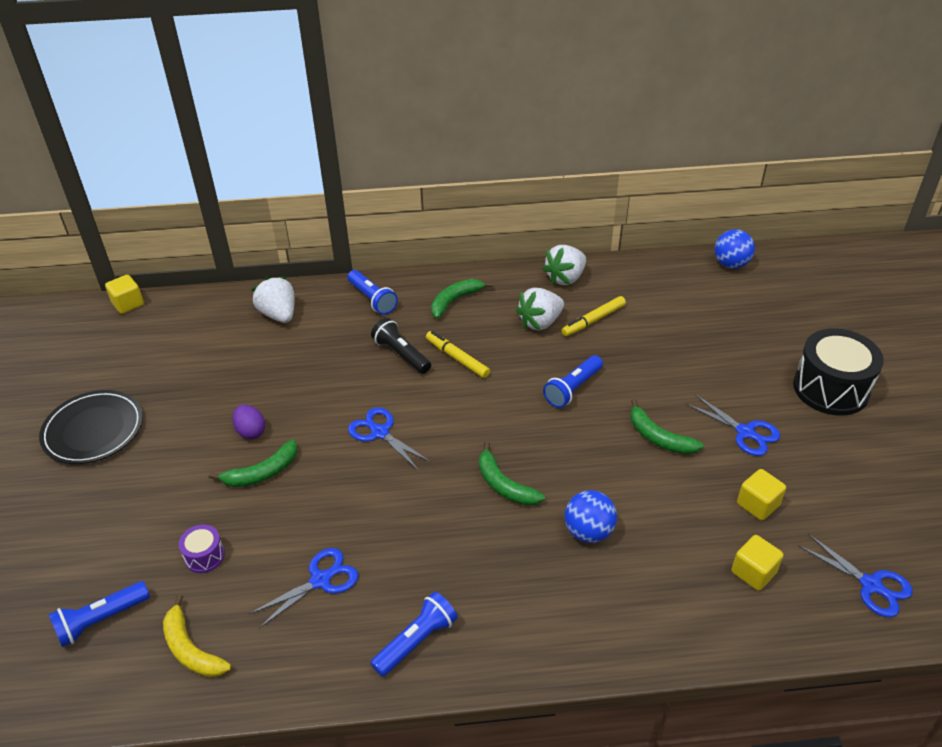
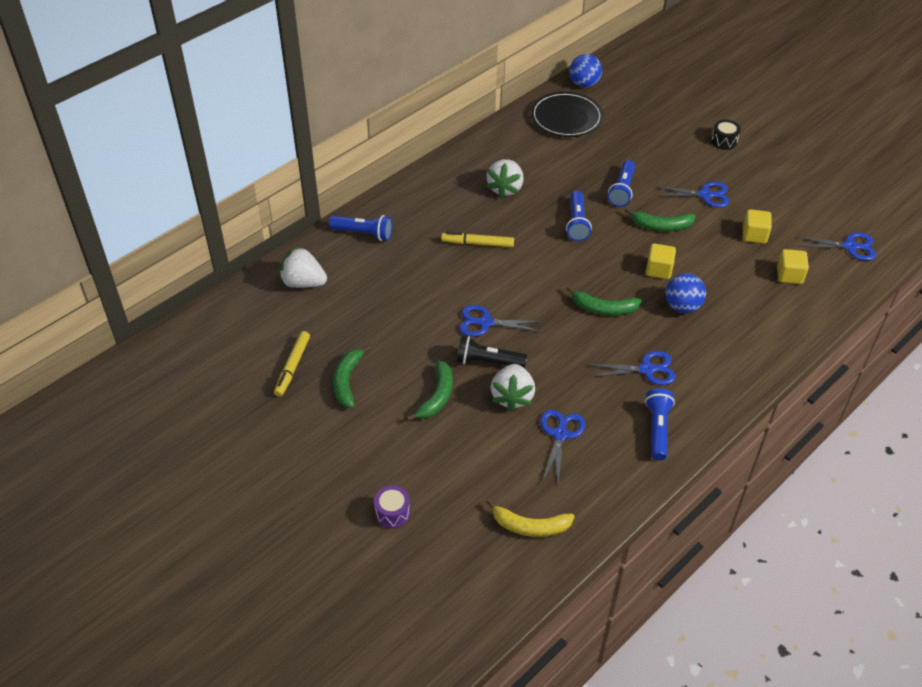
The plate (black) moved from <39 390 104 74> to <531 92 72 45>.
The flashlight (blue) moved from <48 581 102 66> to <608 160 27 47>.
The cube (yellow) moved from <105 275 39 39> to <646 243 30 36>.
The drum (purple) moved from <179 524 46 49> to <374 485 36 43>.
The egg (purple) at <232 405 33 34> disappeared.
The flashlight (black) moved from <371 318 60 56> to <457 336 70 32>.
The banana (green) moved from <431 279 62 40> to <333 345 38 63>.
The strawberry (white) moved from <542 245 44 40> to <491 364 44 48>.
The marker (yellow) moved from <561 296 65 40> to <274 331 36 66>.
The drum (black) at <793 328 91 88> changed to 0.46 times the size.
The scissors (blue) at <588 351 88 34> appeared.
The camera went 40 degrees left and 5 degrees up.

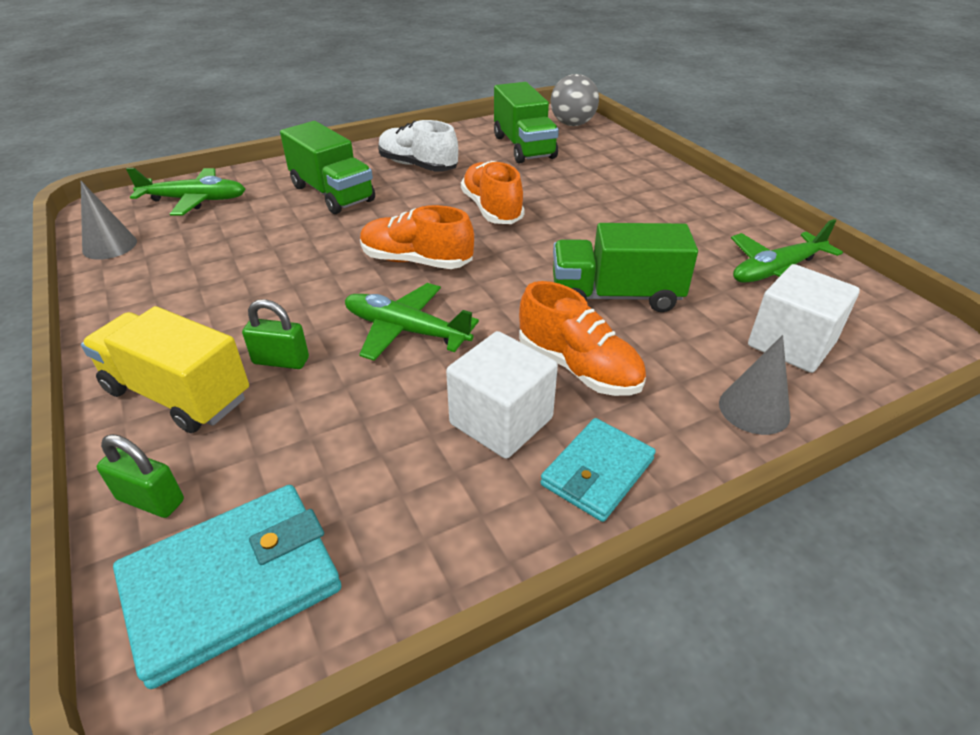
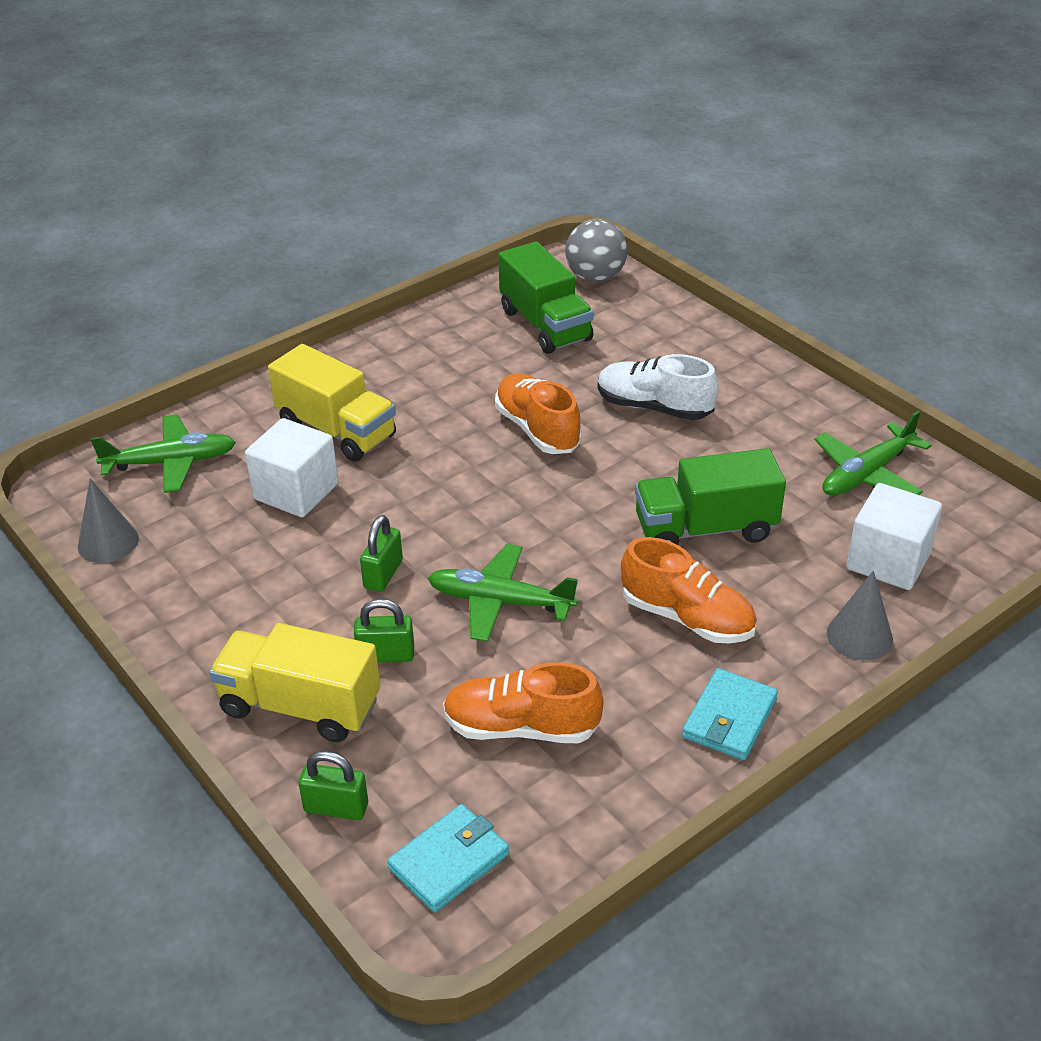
The wallet (turquoise) at <113 485 228 204> changed to 0.64 times the size.
The truck (green) at <280 121 95 93> became the truck (yellow) at <268 344 128 118>.
The shoe (orange) moved from <360 205 114 64> to <443 662 160 81>.
The shoe (white) moved from <378 120 80 52> to <597 354 122 66>.
The cube (white) moved from <446 331 112 128> to <245 418 94 99>.
The padlock (green) at <360 515 43 77> appeared.
The camera went 10 degrees left and 0 degrees up.

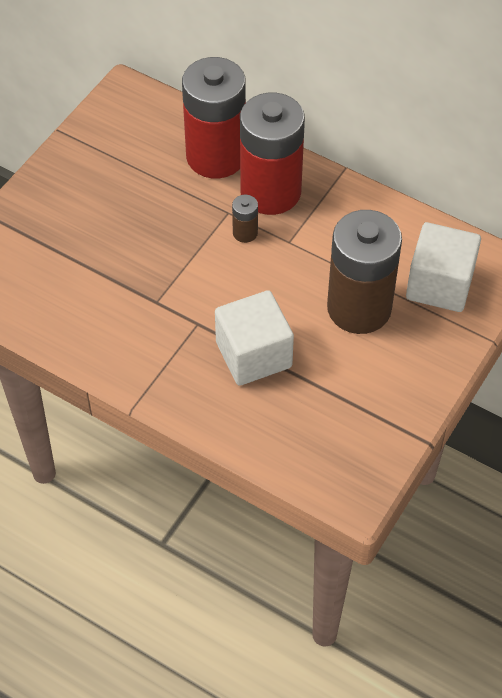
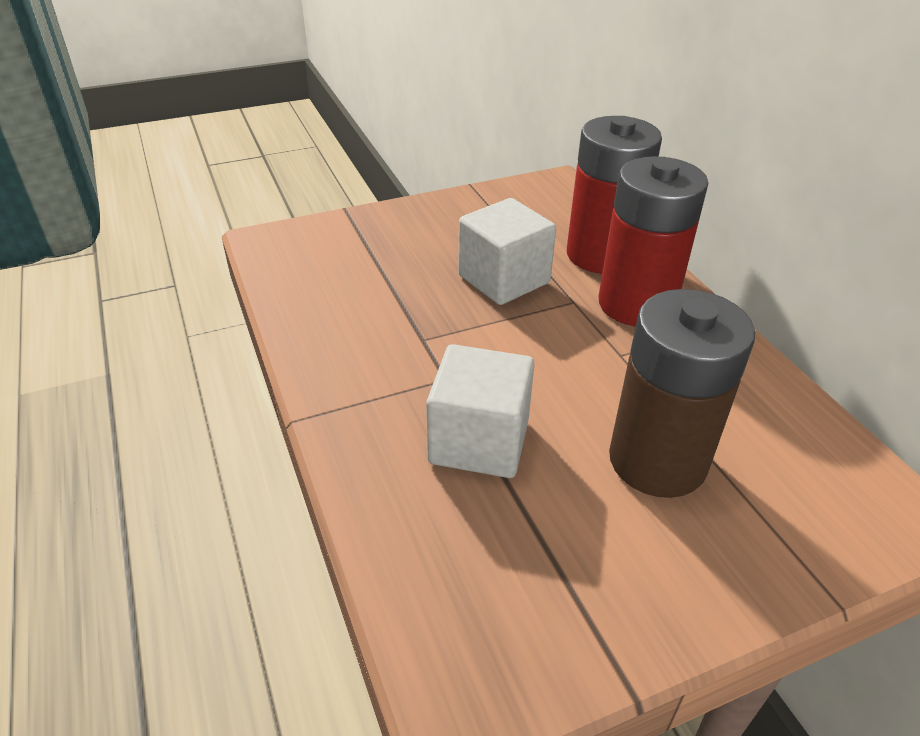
The battery (brown) at <232 194 26 49> disappeared.
The cube (white) moved from <406 222 75 90> to <458 198 98 107>.
The camera went 35 degrees right and 15 degrees down.

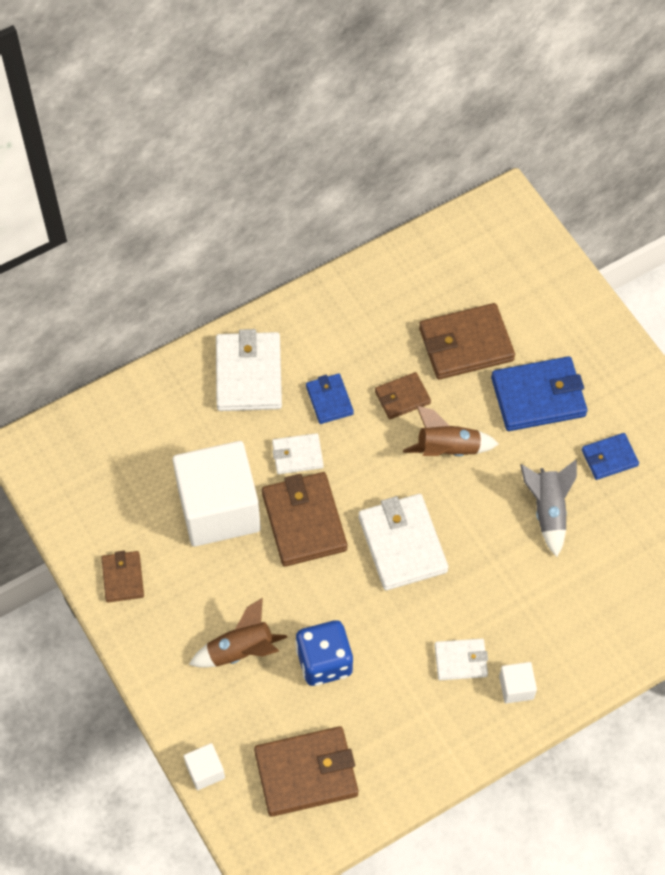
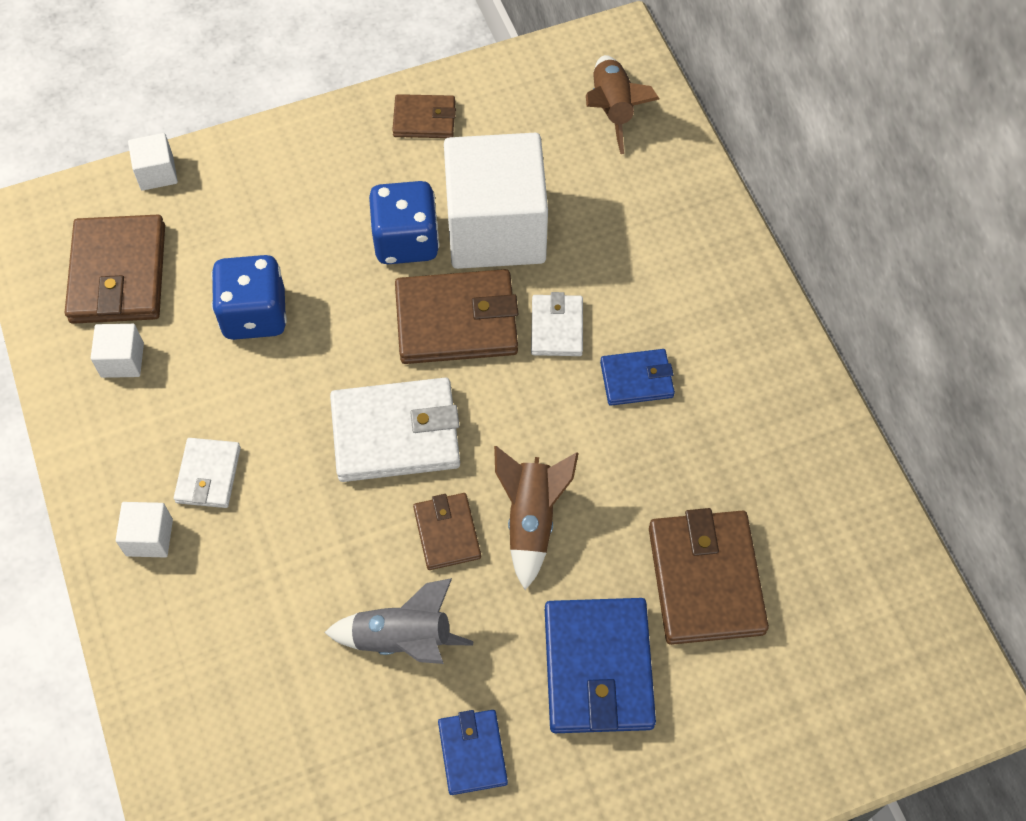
The rocket (brown) moved from <189 598 98 70> to <586 55 73 99>.
The wallet (white) at <216 329 66 82> disappeared.
The wallet (brown) moved from <375 372 56 47> to <413 493 68 77>.
The cube (white) at <91 324 53 54> appeared.
The dice (blue) at <369 181 70 83> appeared.
The camera went 100 degrees right and 0 degrees up.

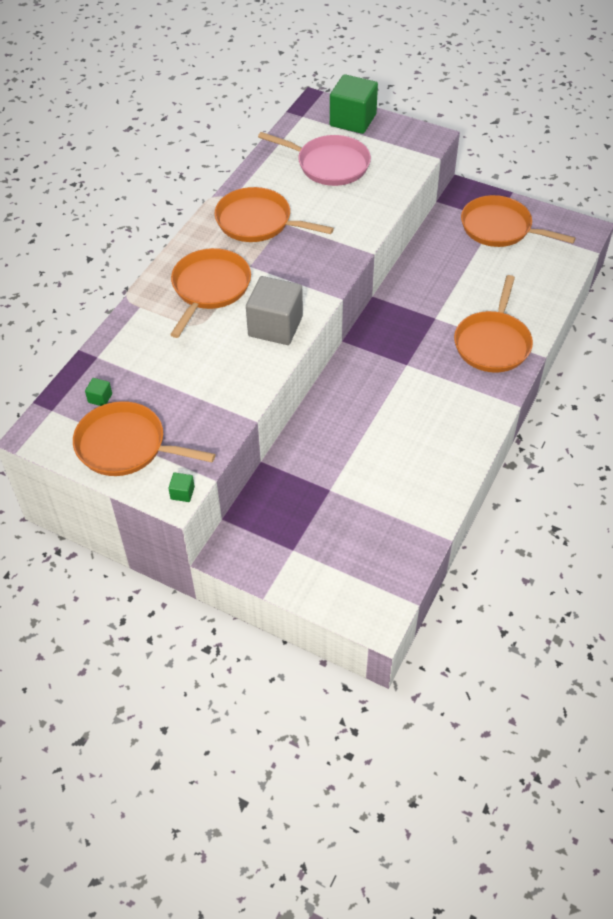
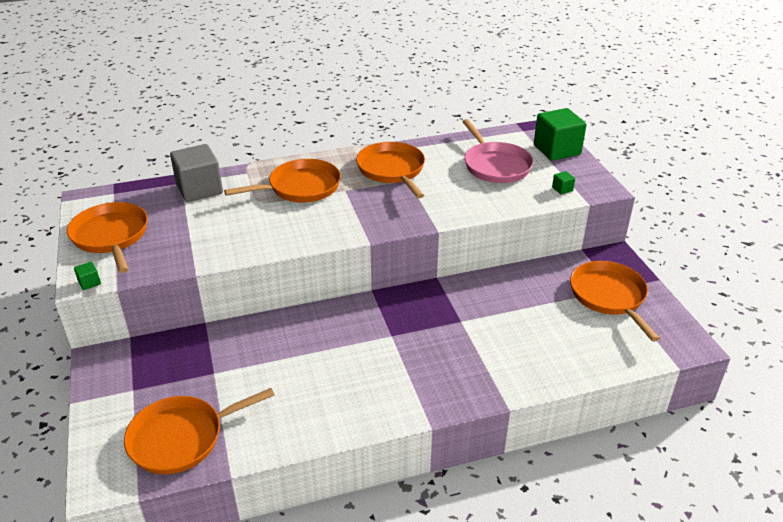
The cube (green) moved from <85 378 27 28> to <552 171 23 23>.
The cube (grey) moved from <246 276 57 69> to <170 144 53 58>.
The pan (orange) moved from <454 275 79 97> to <124 388 151 86>.
The camera went 45 degrees right and 15 degrees down.

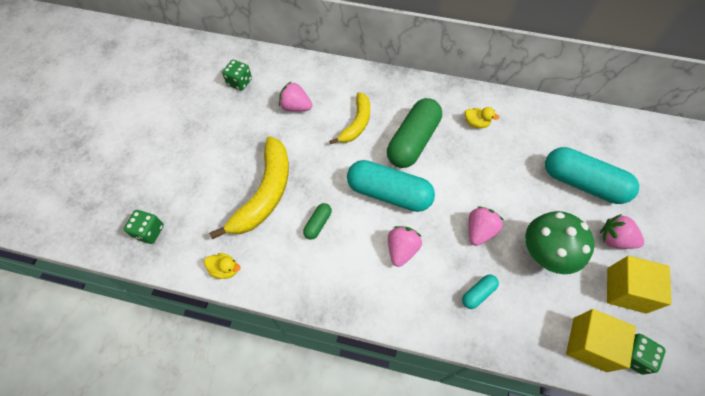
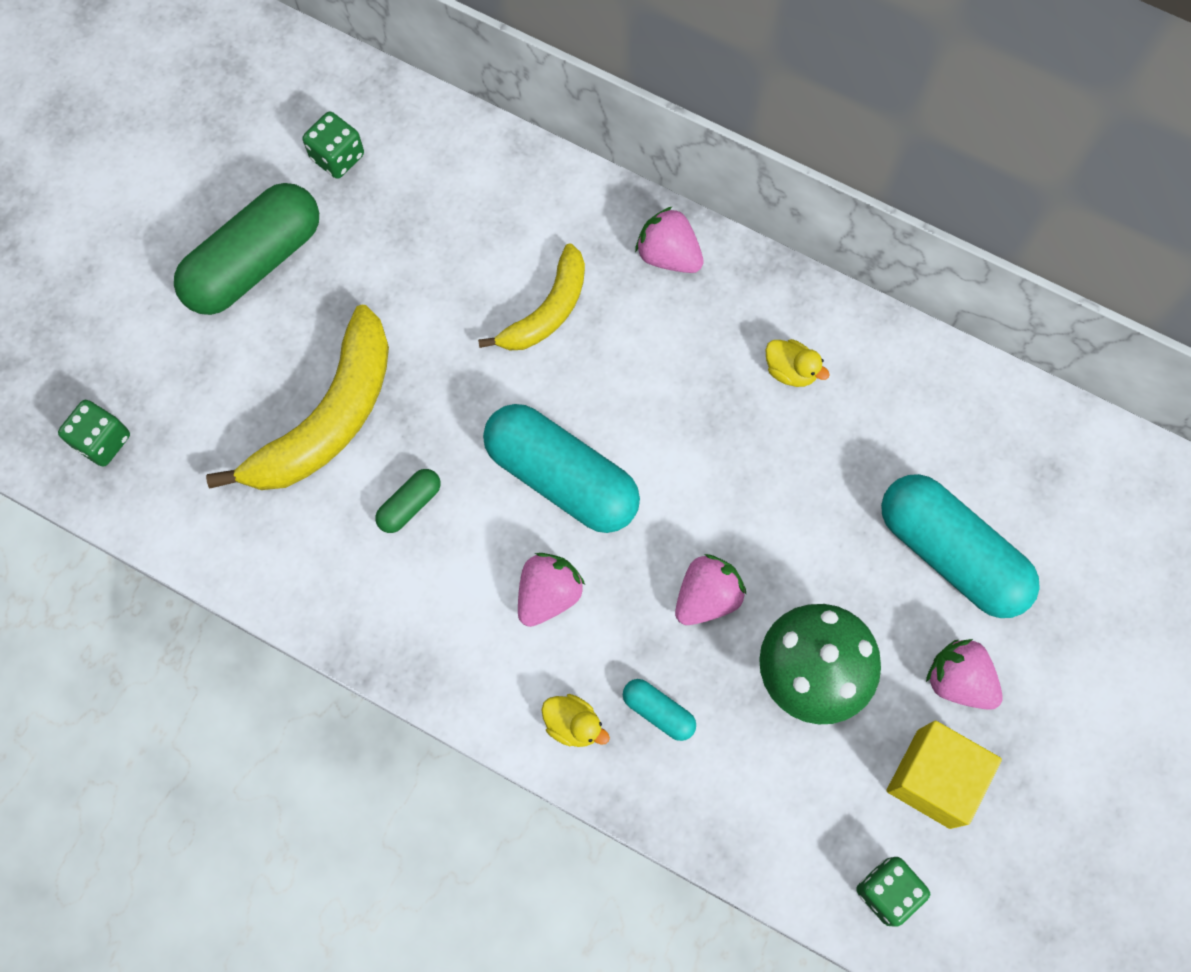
The duck (yellow) moved from <204 253 37 26> to <541 694 69 53>.
The strawberry (pink) moved from <279 82 33 30> to <635 206 69 67>.
The capsule (green) moved from <387 98 55 70> to <174 183 145 132>.
The capsule (turquoise) at <462 275 37 34> turned 60 degrees clockwise.
The cube (yellow) at <566 309 70 63> disappeared.
The camera went 15 degrees right and 10 degrees up.

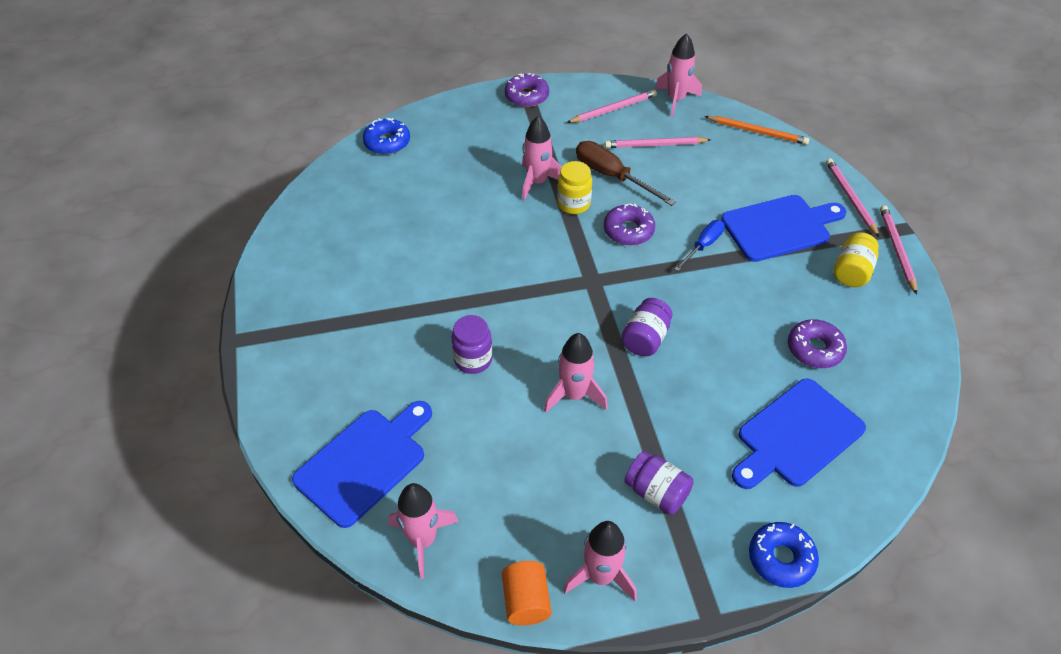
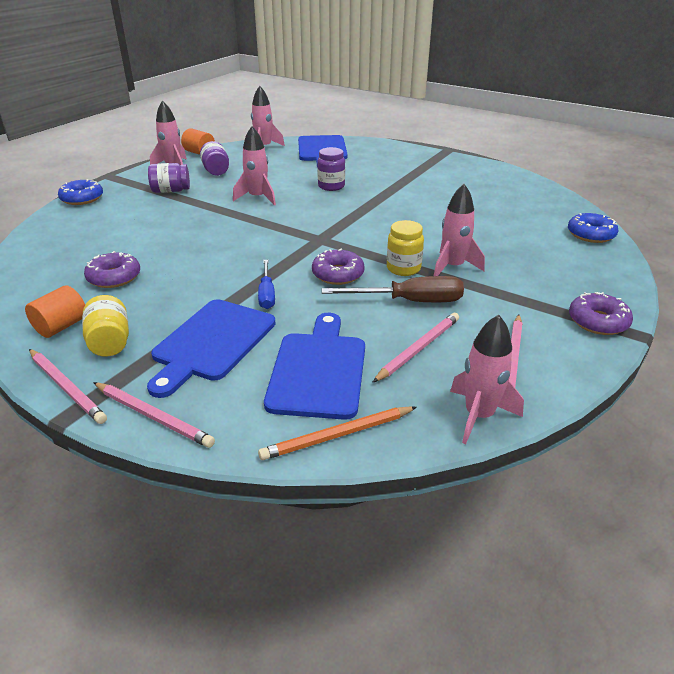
The jar (purple) moved from <621 298 52 58> to <200 141 29 35>.
The cutting board (blue) moved from <732 379 134 110> to <264 313 101 107>.
The cylinder (orange) at <25 285 60 53> appeared.
The camera went 135 degrees right and 15 degrees down.

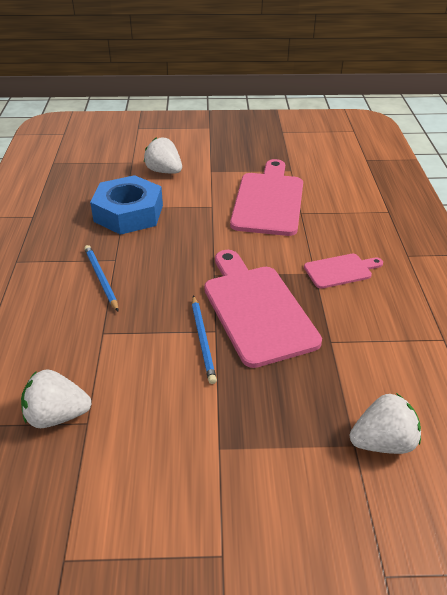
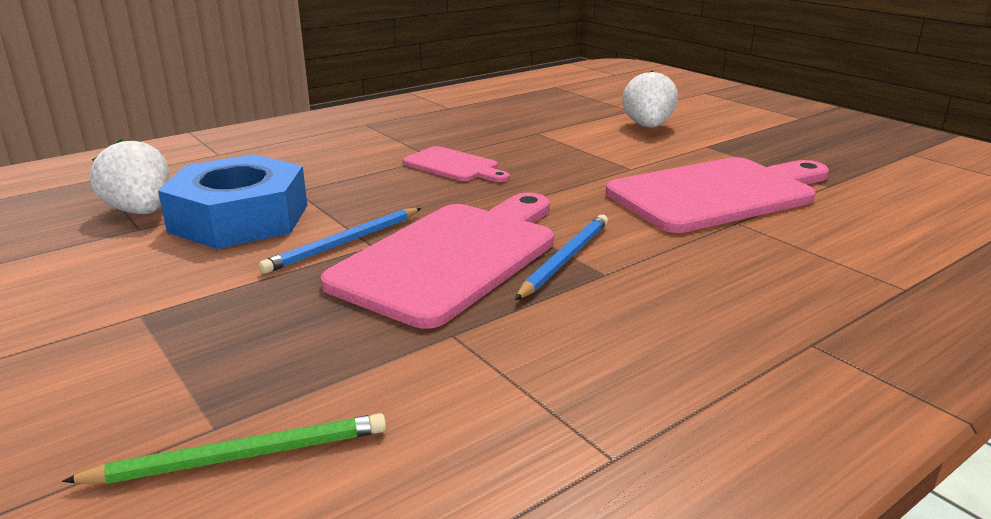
The pencil (blue) moved from <84 245 34 66> to <515 215 93 85>.
The nut (blue) moved from <90 175 73 60> to <158 154 149 95>.
The cutting board (pink) moved from <304 254 79 35> to <403 146 107 36>.
The strawberry (white) at <350 393 71 61> was replaced by the pencil (green) at <62 413 324 71>.
The camera went 55 degrees right and 15 degrees down.

